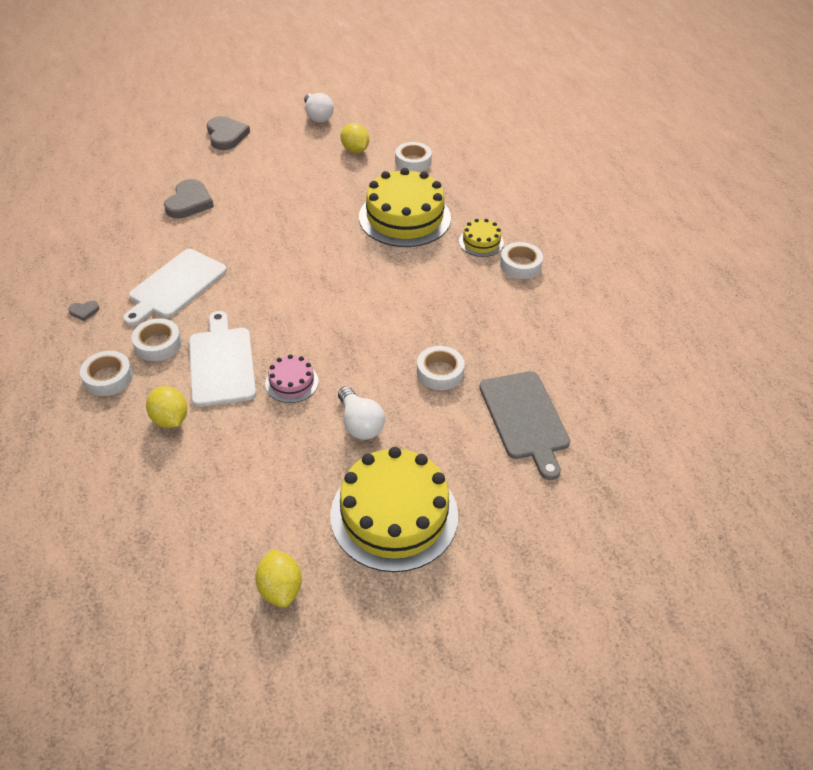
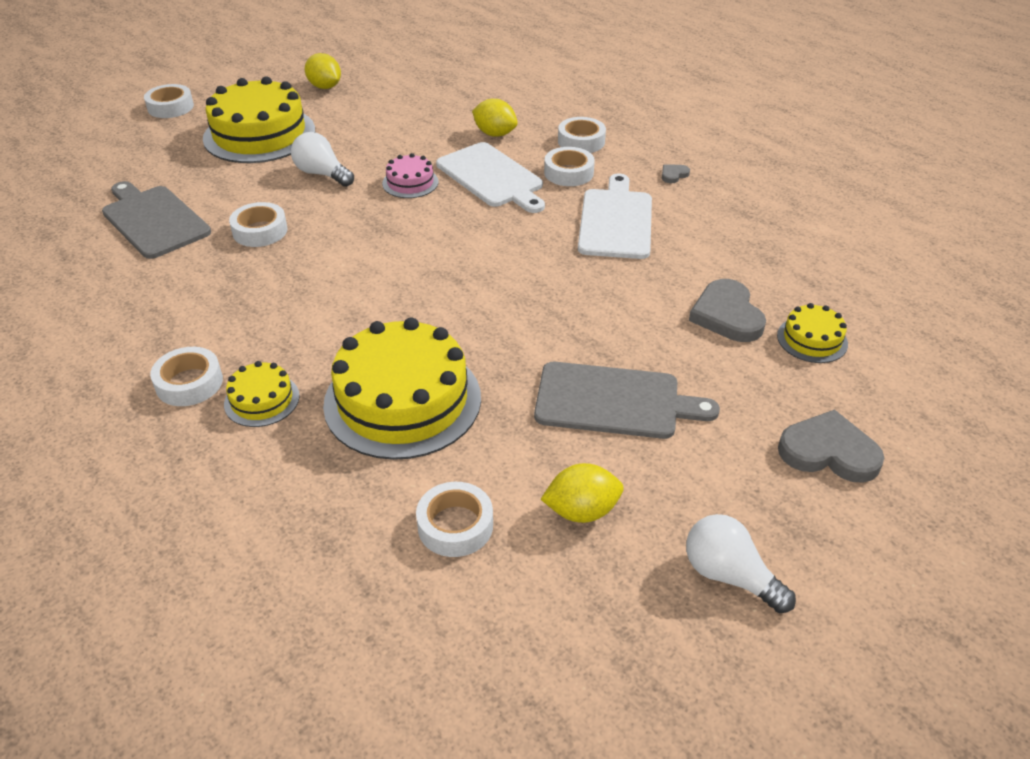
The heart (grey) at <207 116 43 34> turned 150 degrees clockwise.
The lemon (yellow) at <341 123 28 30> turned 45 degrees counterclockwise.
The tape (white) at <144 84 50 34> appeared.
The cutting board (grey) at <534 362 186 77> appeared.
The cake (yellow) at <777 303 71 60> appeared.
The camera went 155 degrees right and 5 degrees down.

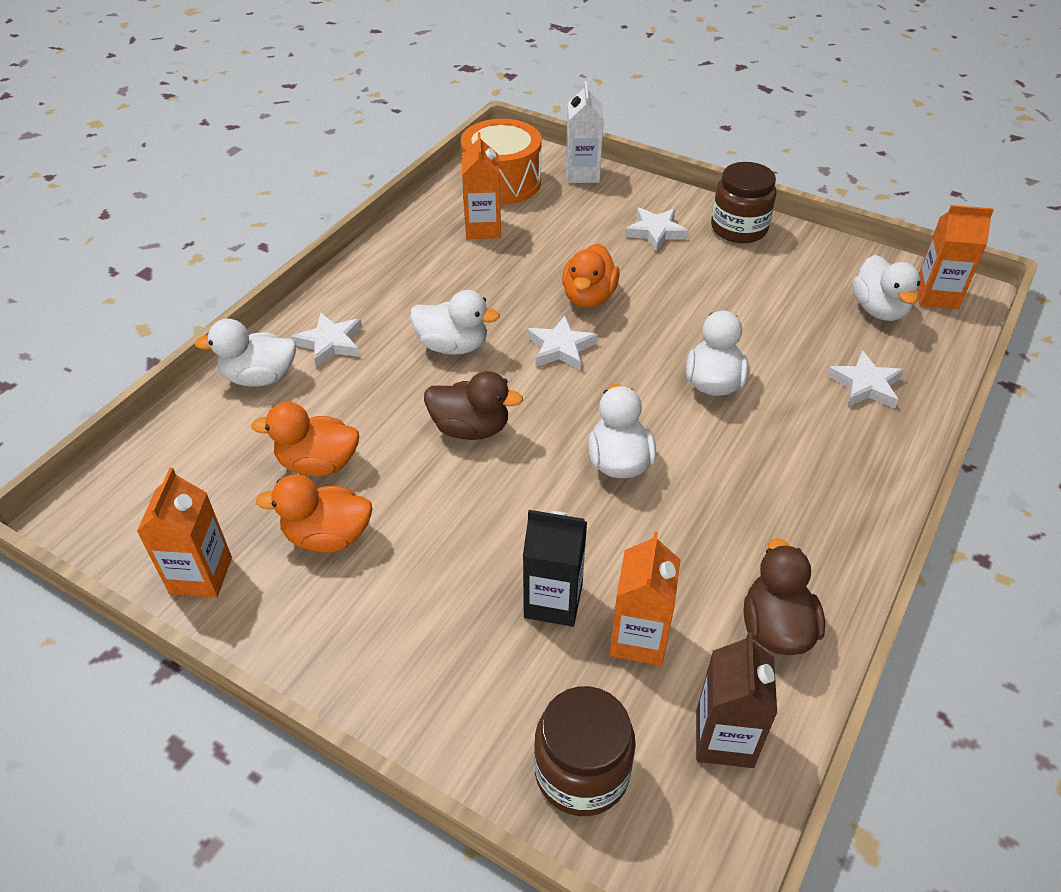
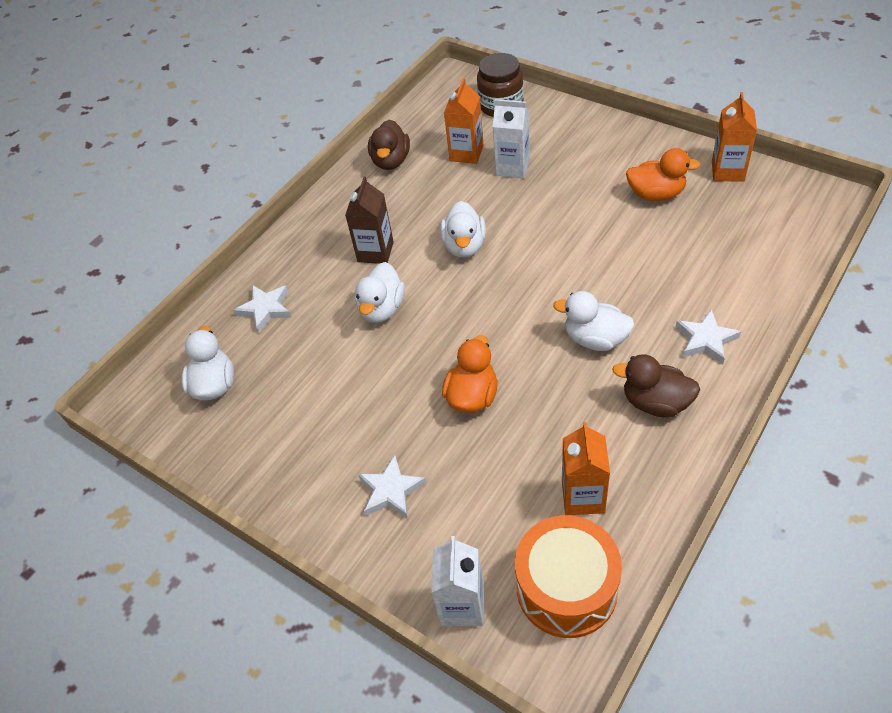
The duck (white) at <195 319 101 68> disappeared.
The duck (orange) at <251 402 108 75> disappeared.
The duck (brown) moved from <424 371 99 69> to <612 354 88 63>.
The carton (black) at <523 510 64 117> became the carton (white) at <493 99 37 79>.
The star (white) at <527 316 71 54> disappeared.
The carton (brown) moved from <696 632 81 136> to <345 177 49 87>.
The jar (brown) at <711 162 66 81> disappeared.
The carton (orange) at <917 205 77 104> disappeared.
The camera went 170 degrees left and 5 degrees up.

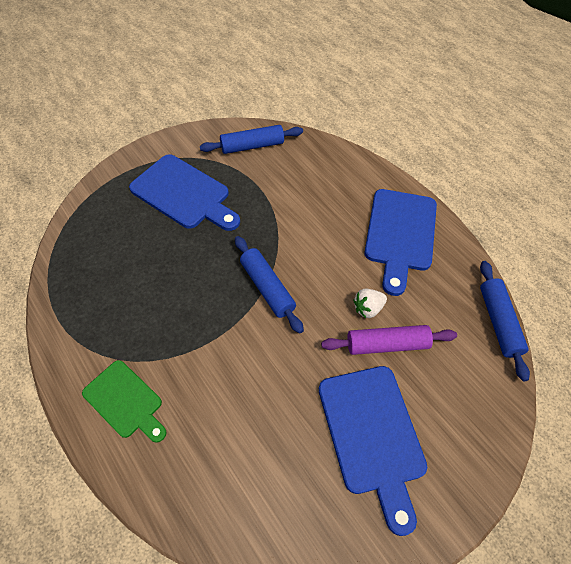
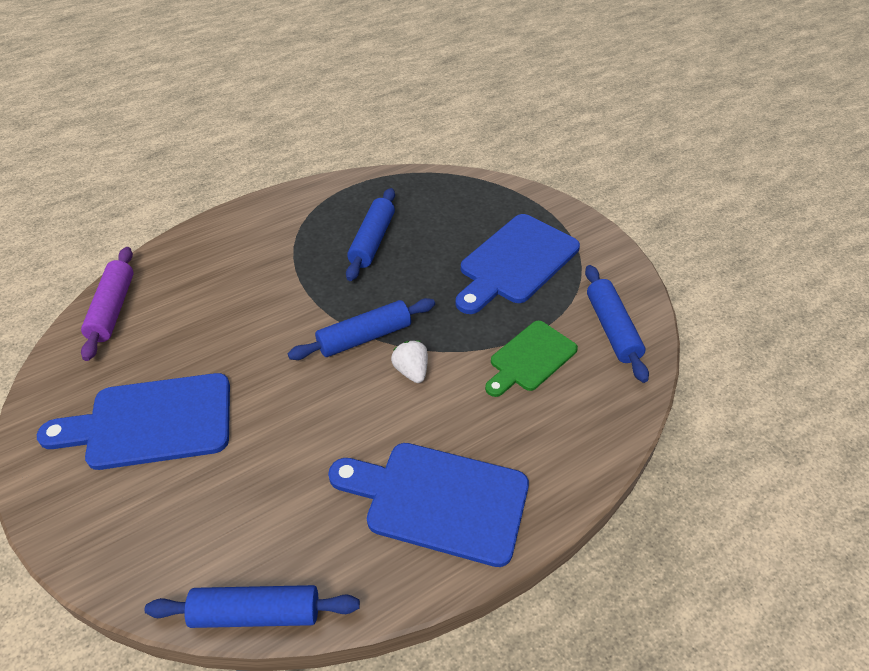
The cutting board (green) moved from <82 360 84 83> to <485 321 93 76>.
The rolling pin (purple) moved from <321 325 136 30> to <81 247 53 114>.
The strawberry (white) moved from <353 289 34 29> to <391 341 37 42>.
The rolling pin (blue) at <346 188 49 93> appeared.
The camera went 95 degrees right and 10 degrees down.

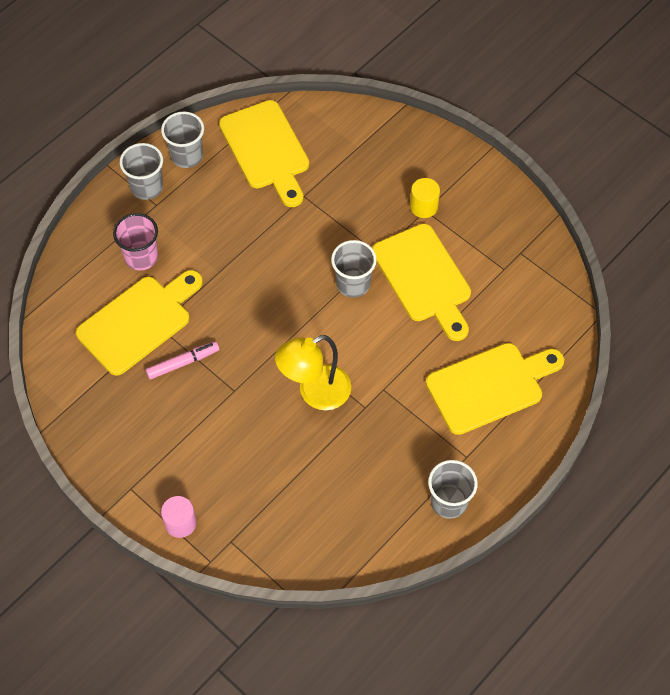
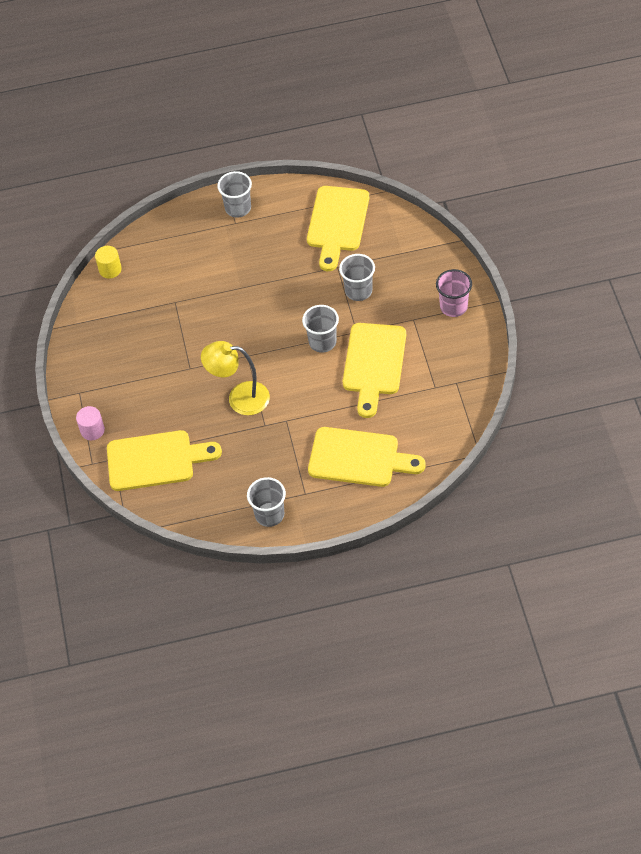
The cutting board (yellow) moved from <76 270 127 106> to <107 430 115 61>.
The cup (pink) moved from <113 213 45 57> to <436 269 36 48>.
The marker (pink) at <146 341 73 39> disappeared.
The cup (grey) moved from <161 112 43 56> to <339 254 36 47>.
The cylinder (yellow) moved from <410 178 30 40> to <95 246 27 33>.
The camera went 40 degrees right and 5 degrees down.

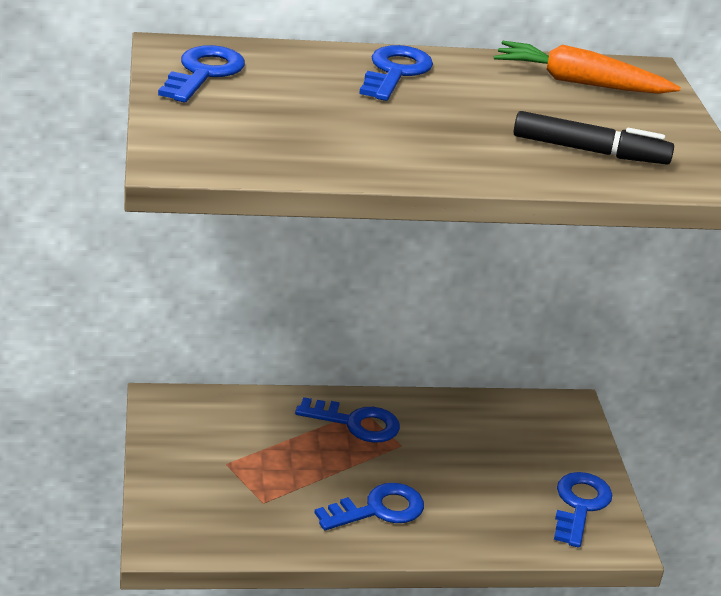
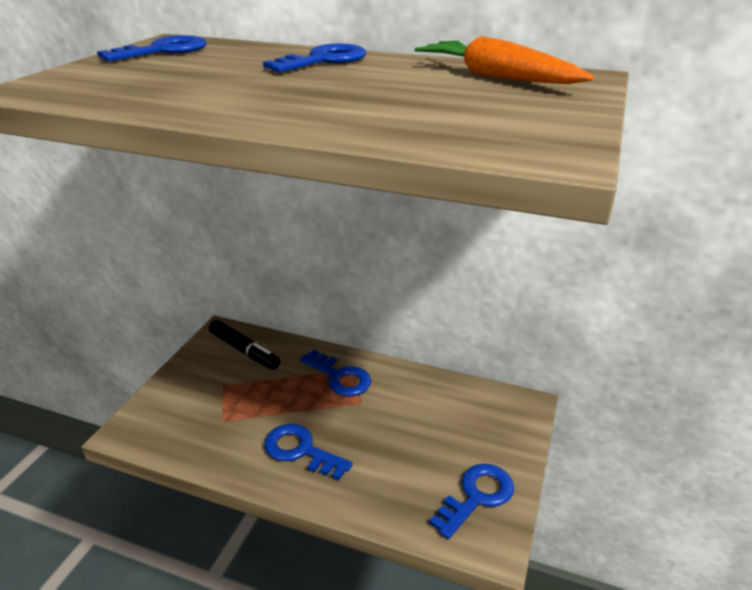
The key (blue) at <315 483 109 47> turned 150 degrees counterclockwise.
The marker (black) moved from <513 111 161 54> to <209 320 71 49>.
The camera went 30 degrees right and 0 degrees up.

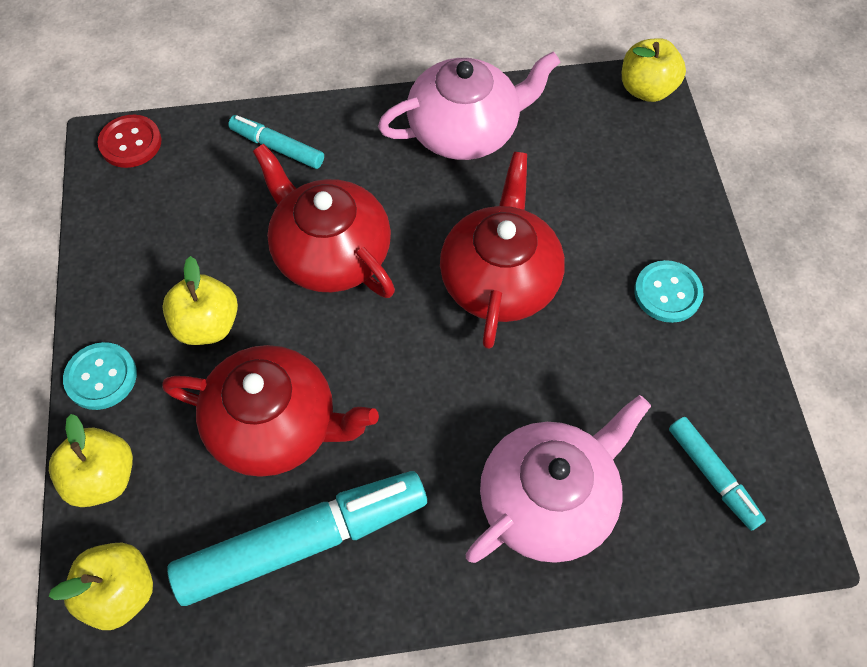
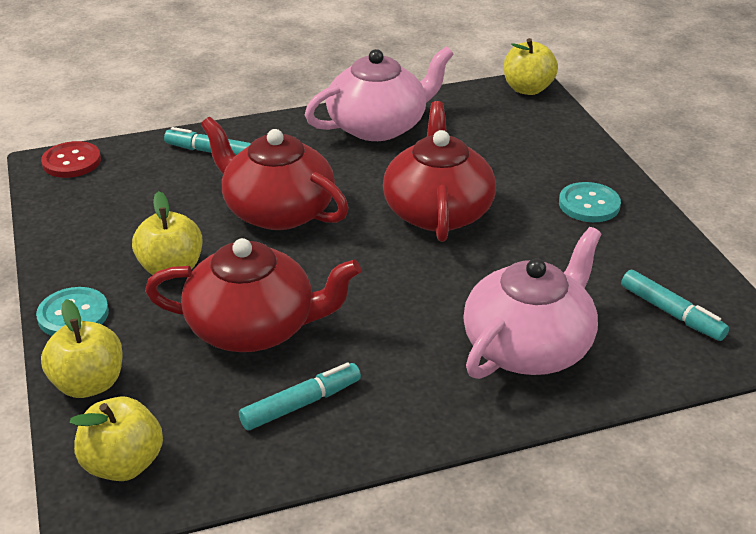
The marker (turquoise) at <167 471 260 135> changed to 0.51 times the size.
The camera went 10 degrees left and 25 degrees down.

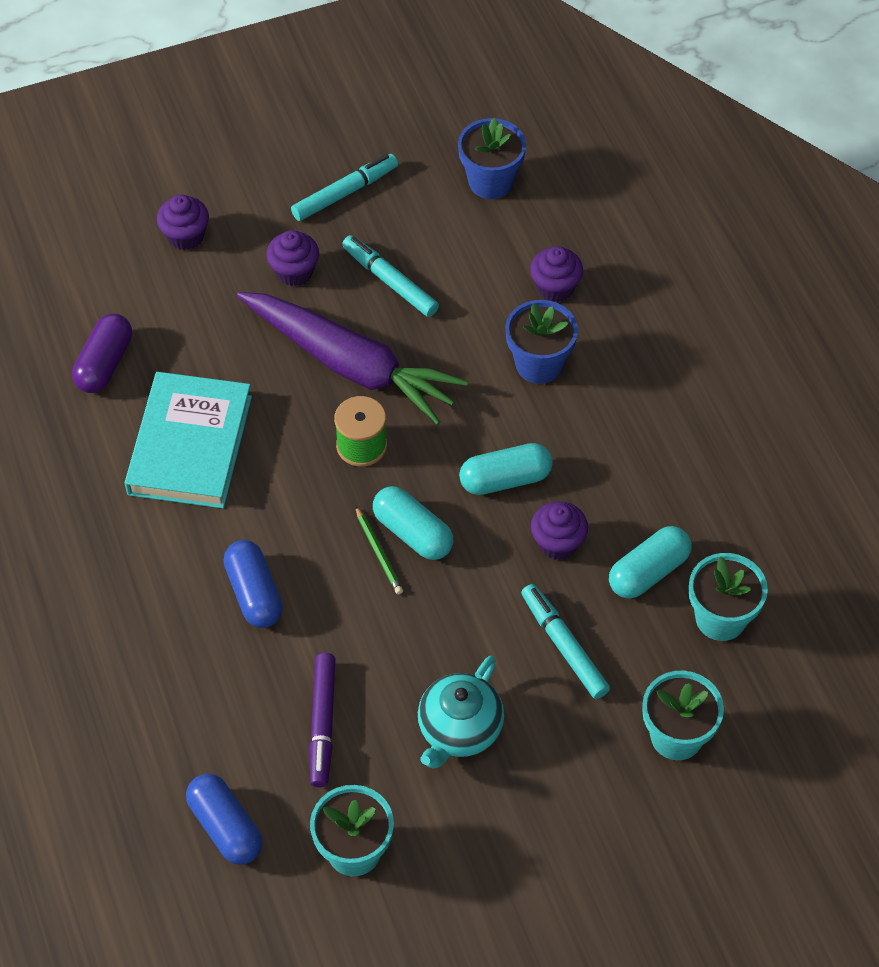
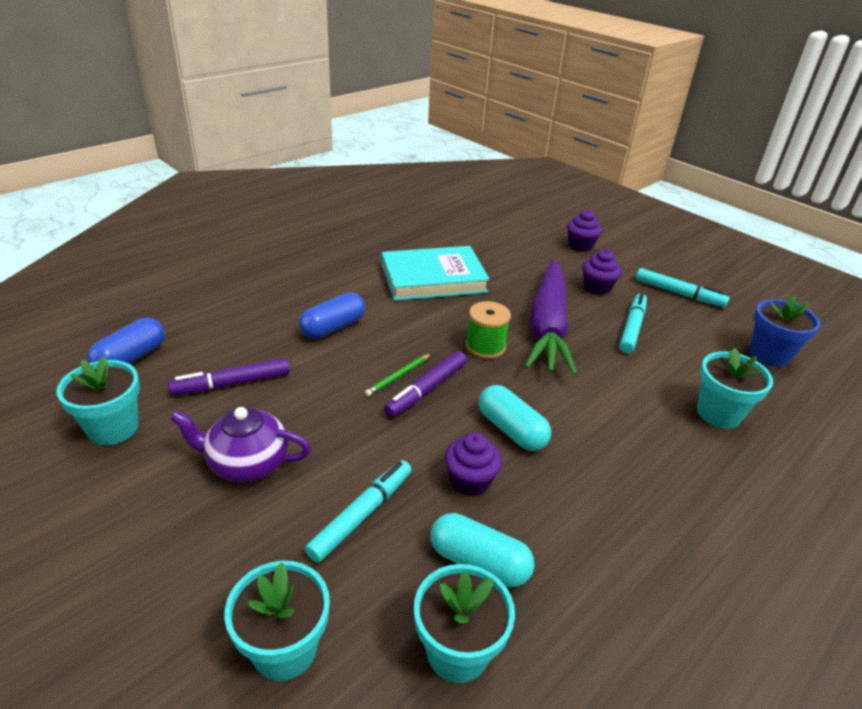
The capsule (purple) at <72 313 60 80> disappeared.
The capsule (turquoise) at <373 486 80 74> was replaced by the marker (purple) at <384 351 83 66>.
The teapot (turquoise) at <418 656 86 112> became the teapot (purple) at <170 407 141 75>.
The flower pot (blue) at <505 300 73 84> disappeared.
The cupcake (purple) at <530 246 53 56> was replaced by the flower pot (turquoise) at <697 348 76 81>.
The camera went 65 degrees right and 20 degrees down.

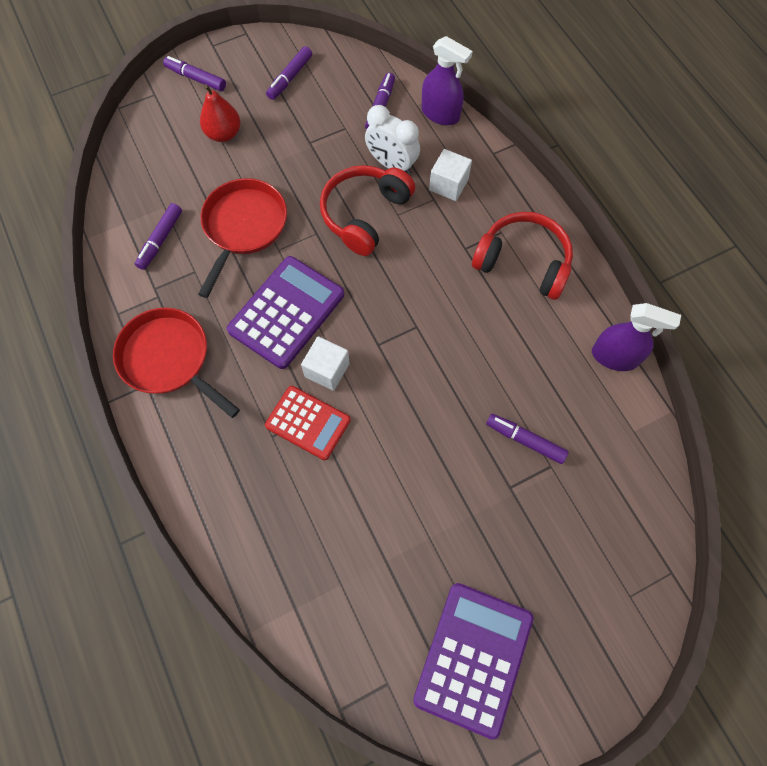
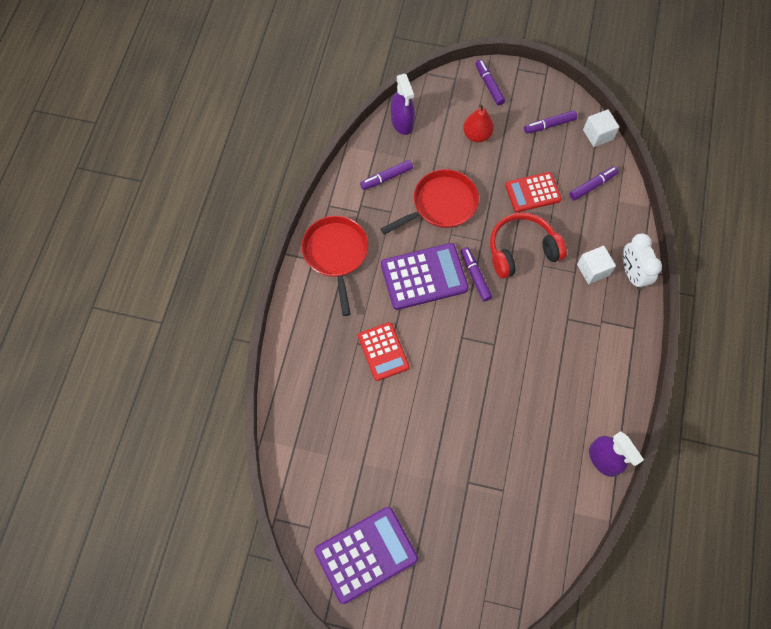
The cube (white) moved from <301 336 49 55> to <583 109 36 38>.
The clock (white) moved from <365 105 55 69> to <623 234 39 56>.
The spray bottle (purple) moved from <422 36 51 89> to <391 74 24 61>.
The headphones (red) at <472 212 101 88> disappeared.
The marker (purple) moved from <486 414 83 50> to <461 247 31 54>.
The calculator (red) at <505 172 57 40> appeared.
The camera went 40 degrees right and 0 degrees up.

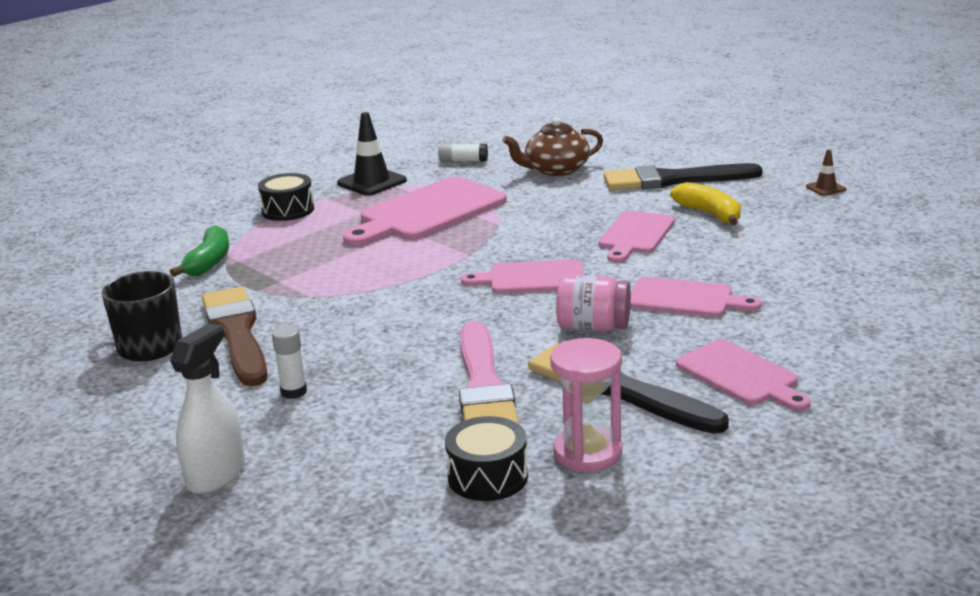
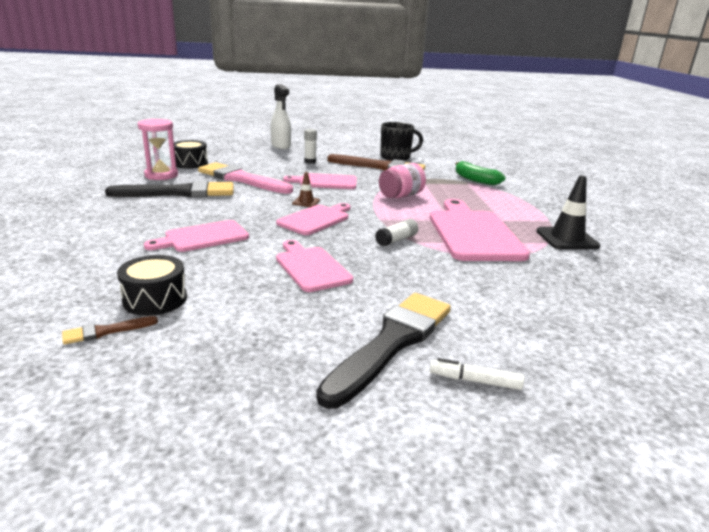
The drum (black) moved from <258 173 56 48> to <117 255 70 61>.
The glue stick (white) moved from <438 144 50 18> to <375 219 43 27>.
The teapot (brown) at <503 117 100 59> disappeared.
The jar (pink) moved from <556 275 75 56> to <379 163 47 35>.
The banana (yellow) at <670 182 71 43> disappeared.
The cutting board (pink) moved from <676 339 135 72> to <283 173 74 16>.
The traffic cone (brown) moved from <806 149 40 47> to <292 172 28 35>.
The brush (brown) at <62 316 96 29> appeared.
The marker (white) at <430 358 94 32> appeared.
The camera went 125 degrees right and 0 degrees up.

